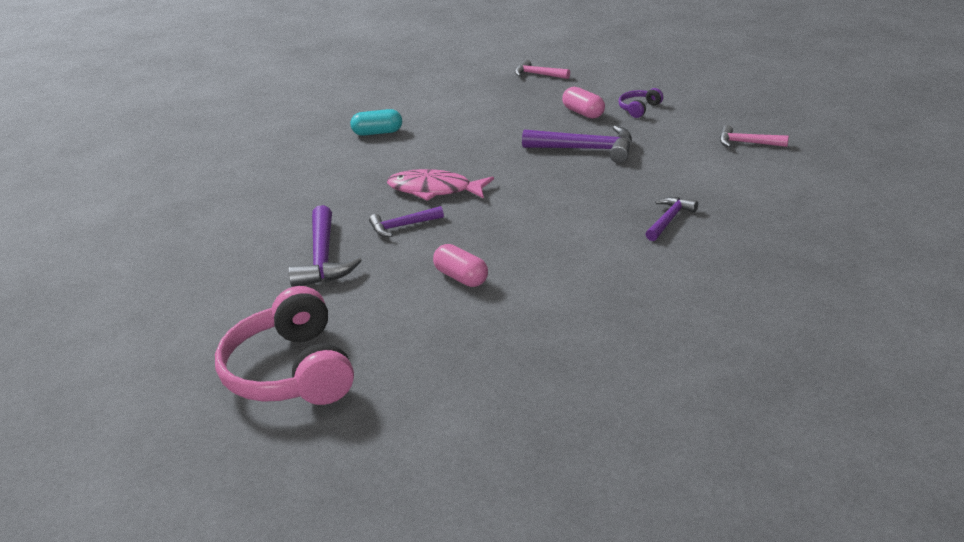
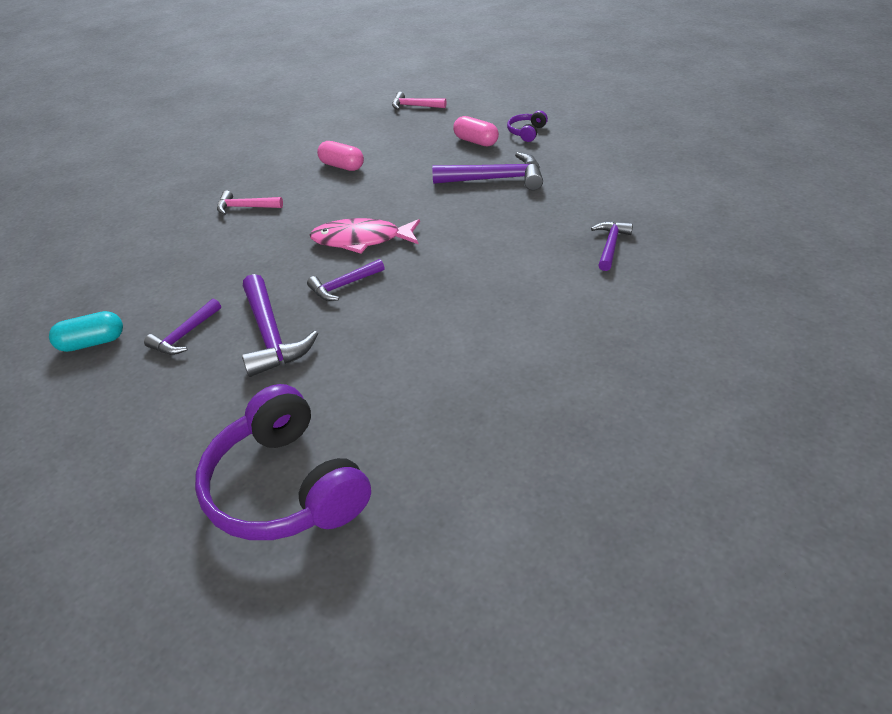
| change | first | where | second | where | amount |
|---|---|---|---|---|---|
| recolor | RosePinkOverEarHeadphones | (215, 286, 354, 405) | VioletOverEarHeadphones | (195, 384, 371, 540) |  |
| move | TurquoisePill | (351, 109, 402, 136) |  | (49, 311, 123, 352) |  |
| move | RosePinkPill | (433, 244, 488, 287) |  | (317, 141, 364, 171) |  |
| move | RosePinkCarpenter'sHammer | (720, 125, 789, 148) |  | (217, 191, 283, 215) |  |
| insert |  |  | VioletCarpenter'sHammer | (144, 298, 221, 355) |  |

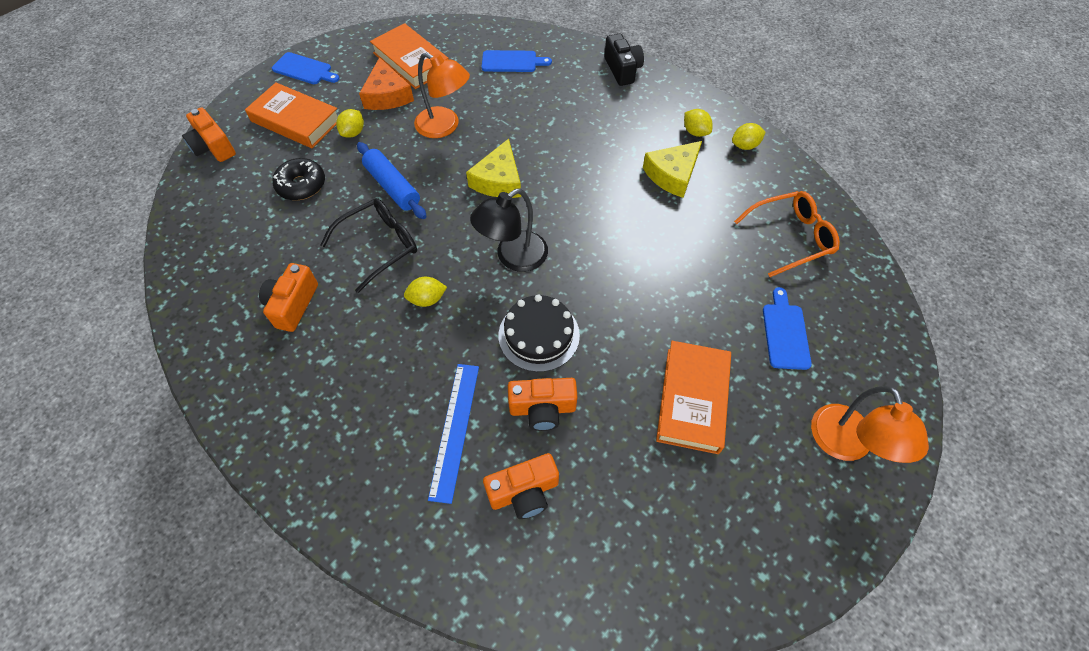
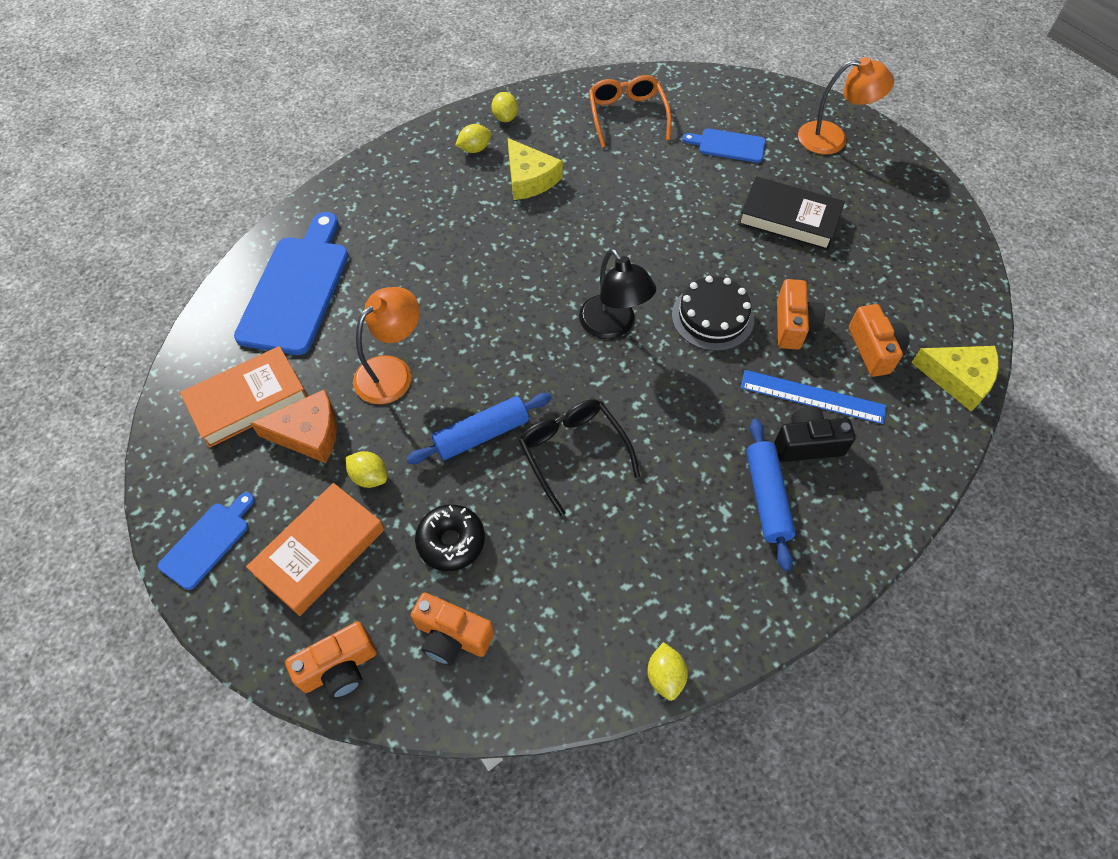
| change | first | where | second | where | amount |
|---|---|---|---|---|---|
| move | OrangeColouredCompactCamera | (259, 263, 318, 332) |  | (410, 593, 494, 665) |  |
| move | BrightYellowToyLemon | (404, 277, 447, 307) |  | (647, 642, 688, 701) |  |
| move | BrightYellowCheeseWedge | (466, 139, 521, 198) |  | (911, 346, 999, 412) |  |
| resize | CobaltBreadBoard | (482, 50, 552, 72) |  | (234, 212, 348, 355) | x1.93 |
| move | EbonyCompactCamera | (604, 33, 644, 86) |  | (774, 406, 856, 462) |  |
| recolor | OrangeColouredBook | (656, 341, 731, 454) | EbonyBook | (738, 176, 845, 251) |  |
| insert |  |  | CobaltDoughRoller | (746, 419, 796, 571) |  |

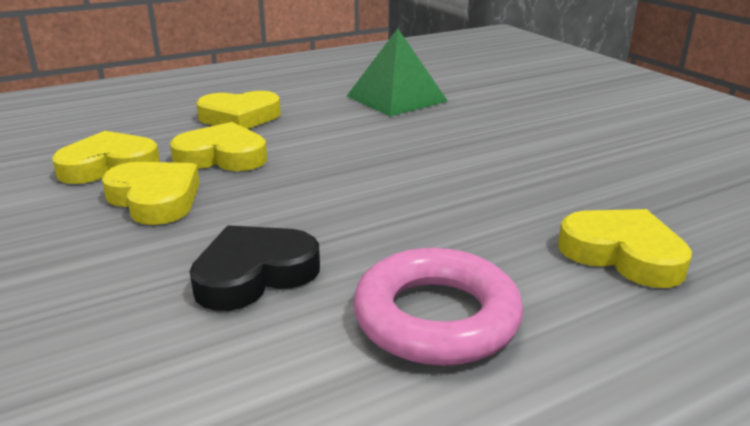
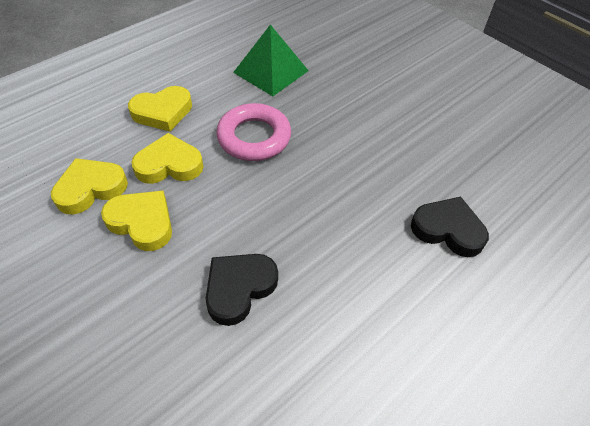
| change | first | where | second | where | amount |
|---|---|---|---|---|---|
| move | RosePinkTorus | (353, 248, 523, 366) |  | (216, 103, 291, 161) |  |
| recolor | BrightYellowHeartShape | (558, 209, 692, 288) | EbonyHeartShape | (411, 197, 489, 257) |  |

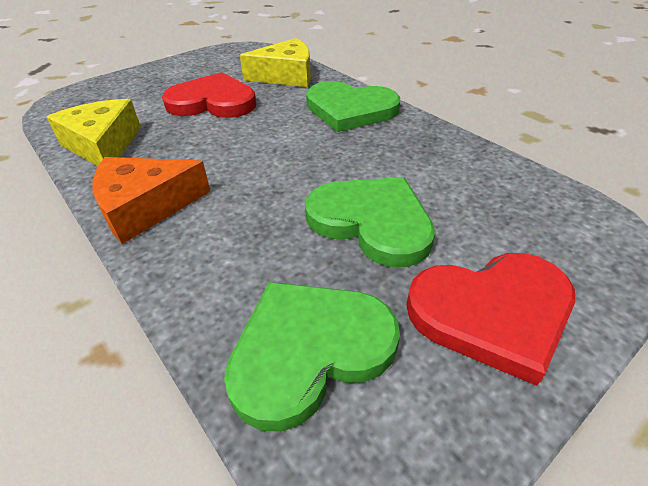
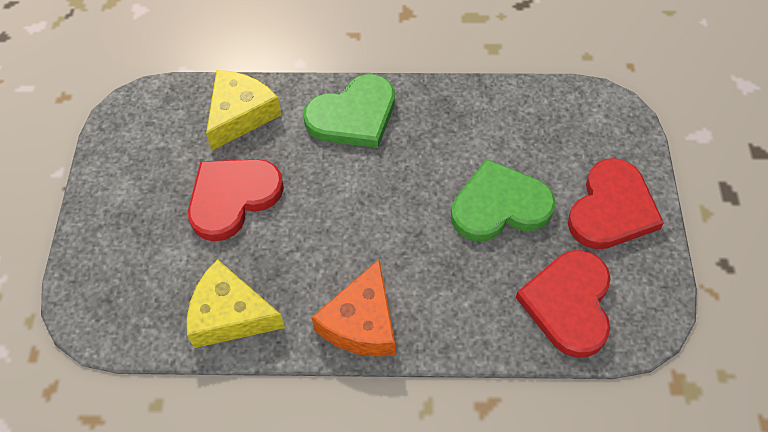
| change | first | where | second | where | amount |
|---|---|---|---|---|---|
| recolor | LeafGreenHeartShape | (224, 282, 400, 432) | ScarletHeartShape | (516, 250, 611, 358) |  |

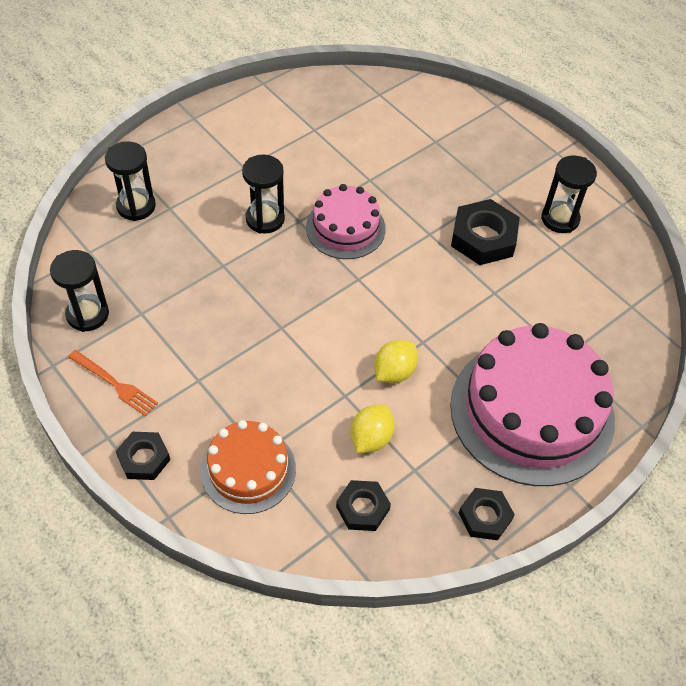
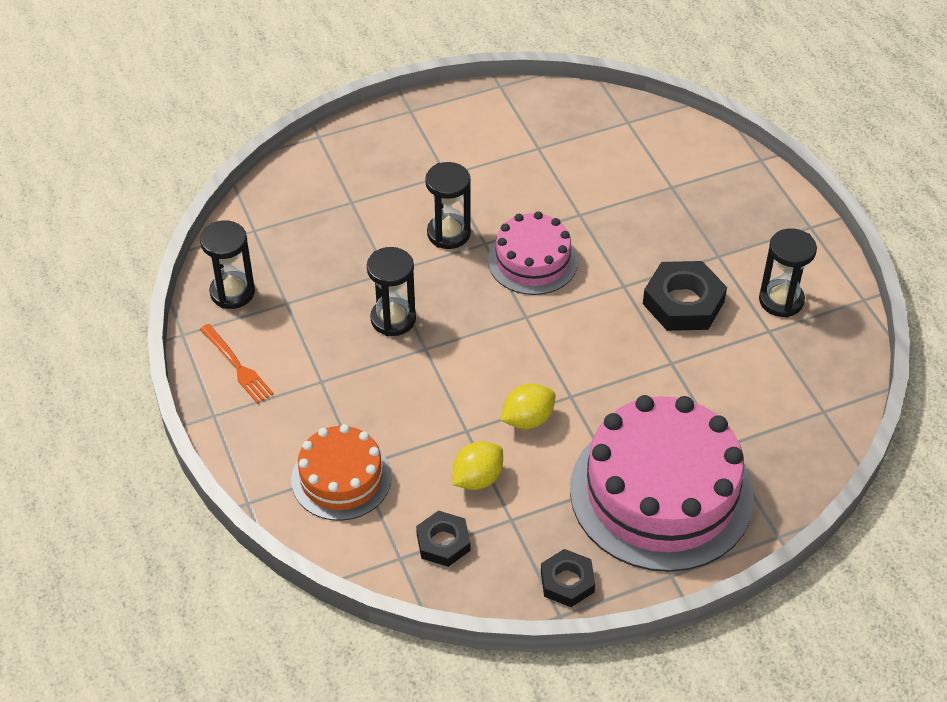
| change | first | where | second | where | amount |
|---|---|---|---|---|---|
| move | EbonySandTimer | (105, 141, 156, 221) |  | (367, 247, 416, 336) |  |
| delete | EbonyHexagonNut | (116, 432, 170, 480) |  |  |  |

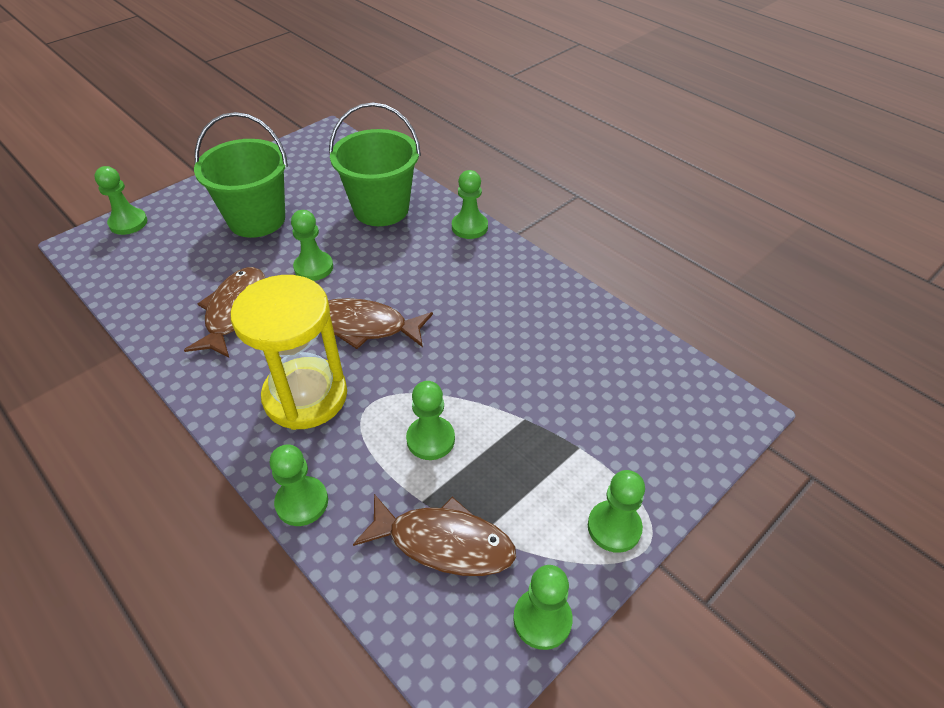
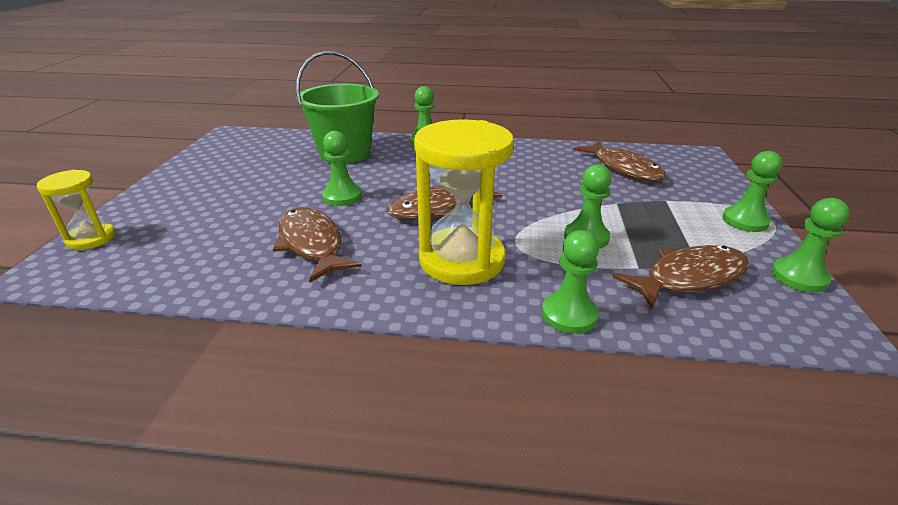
| change | first | where | second | where | amount |
|---|---|---|---|---|---|
| replace | LeafGreenChessPawn | (94, 166, 147, 235) | BrightYellowSandTimer | (37, 170, 116, 250) |  |
| delete | LeafGreenSandBucket | (194, 112, 288, 238) |  |  |  |
| insert |  |  | DarkBrownFish | (573, 141, 666, 181) |  |

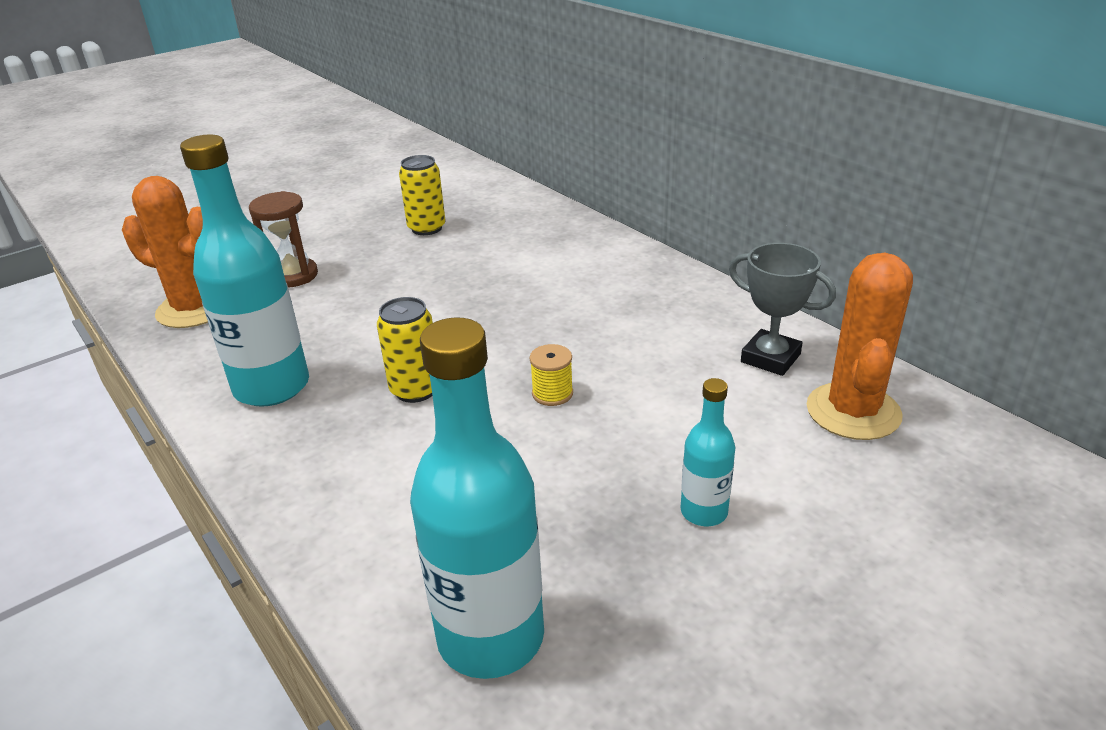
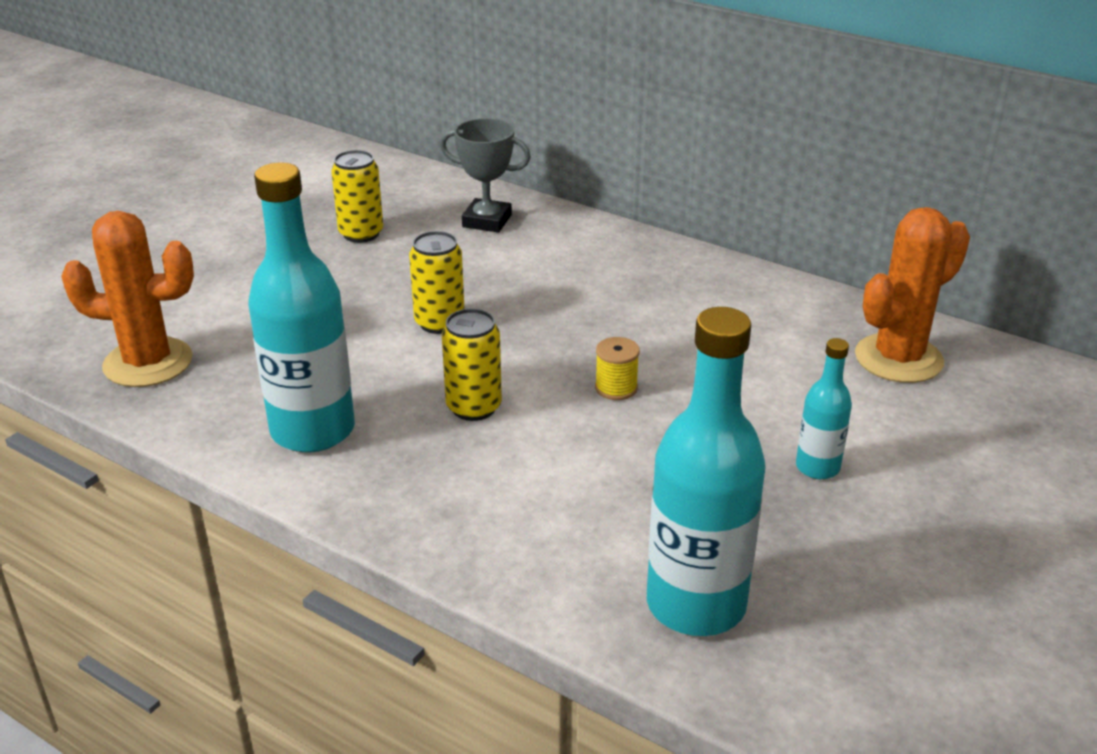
| change | first | where | second | where | amount |
|---|---|---|---|---|---|
| delete | DarkBrownSandTimer | (249, 191, 318, 288) |  |  |  |
| move | GreyPrizeCup | (729, 243, 836, 376) |  | (440, 118, 531, 232) |  |
| rotate | OrangeColouredPricklyPlant | (807, 253, 913, 440) |  | (855, 207, 970, 383) | 60 degrees clockwise |
| insert |  |  | BrightYellowSodaCan | (409, 231, 465, 334) |  |

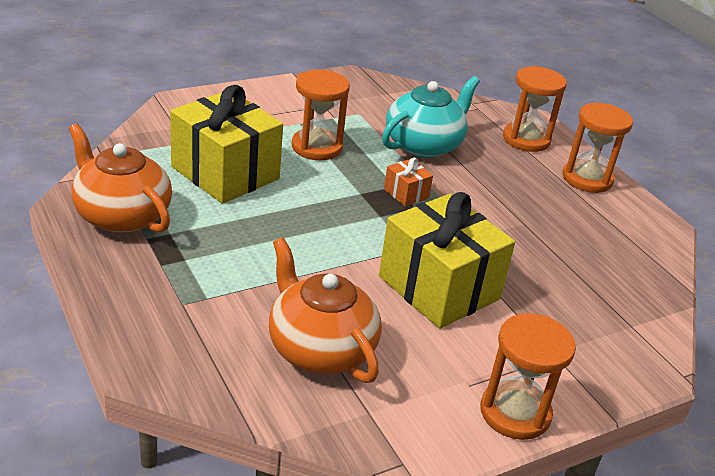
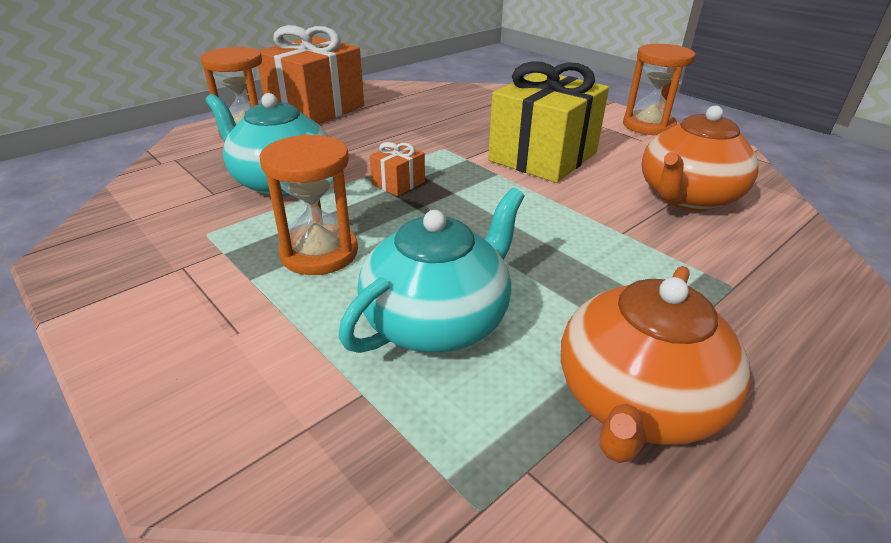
| change | first | where | second | where | amount |
|---|---|---|---|---|---|
| replace | BrightYellowWrappedGift | (170, 85, 283, 204) | TurquoiseTeapot | (339, 188, 524, 353) |  |
| replace | OrangeColouredSandTimer | (562, 103, 633, 193) | OrangeColouredWrappedGift | (258, 25, 364, 124) |  |

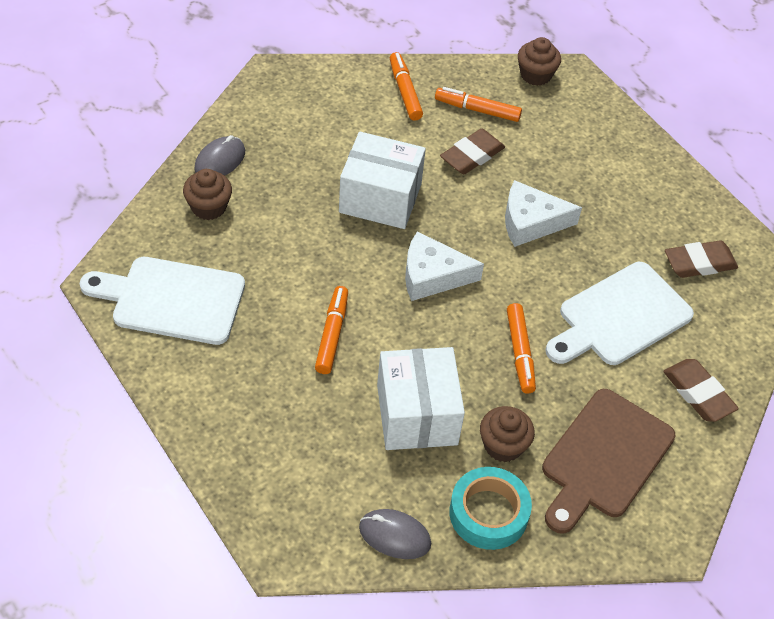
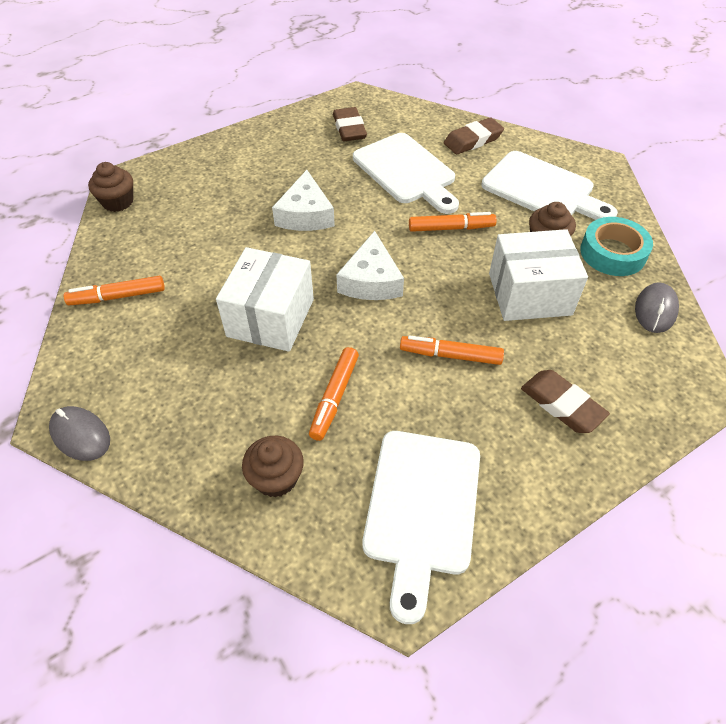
| change | first | where | second | where | amount |
|---|---|---|---|---|---|
| move | GreyPcMouse | (194, 135, 245, 176) |  | (49, 406, 110, 461) |  |
| move | OrangeColouredMarkerPen | (435, 87, 522, 122) |  | (309, 347, 359, 441) |  |
| move | DarkBrownEraser | (440, 129, 505, 174) |  | (521, 370, 610, 433) |  |
| recolor | DarkBrownBreadBoard | (542, 389, 675, 534) | SnowWhiteBreadBoard | (481, 151, 618, 220) |  |

